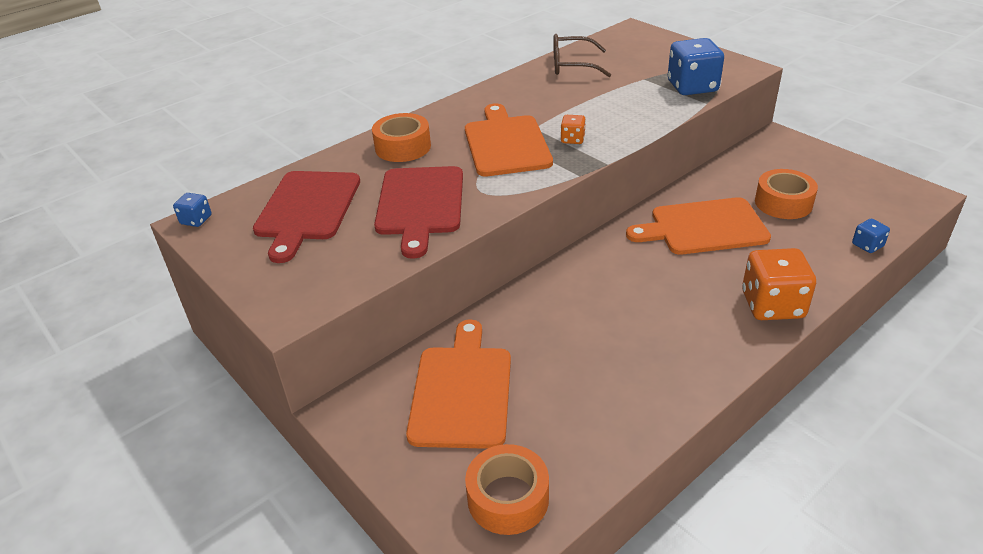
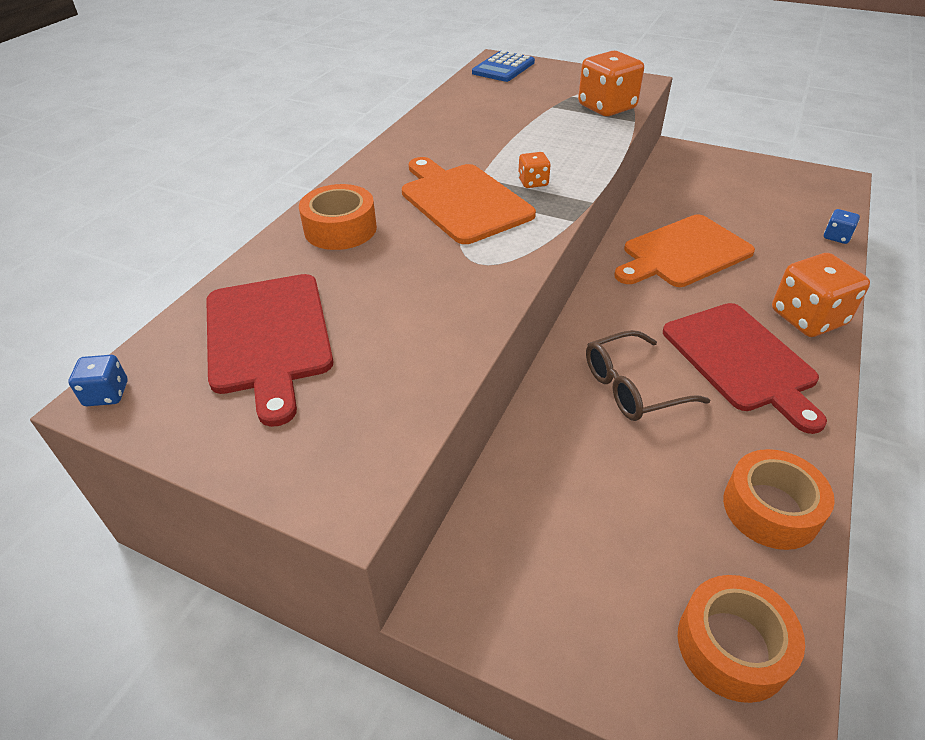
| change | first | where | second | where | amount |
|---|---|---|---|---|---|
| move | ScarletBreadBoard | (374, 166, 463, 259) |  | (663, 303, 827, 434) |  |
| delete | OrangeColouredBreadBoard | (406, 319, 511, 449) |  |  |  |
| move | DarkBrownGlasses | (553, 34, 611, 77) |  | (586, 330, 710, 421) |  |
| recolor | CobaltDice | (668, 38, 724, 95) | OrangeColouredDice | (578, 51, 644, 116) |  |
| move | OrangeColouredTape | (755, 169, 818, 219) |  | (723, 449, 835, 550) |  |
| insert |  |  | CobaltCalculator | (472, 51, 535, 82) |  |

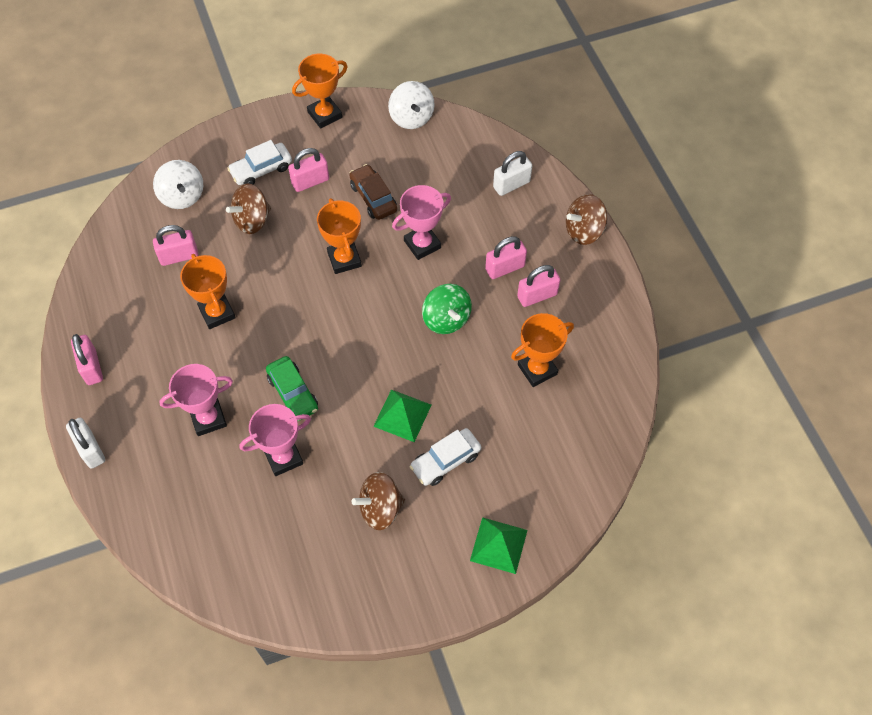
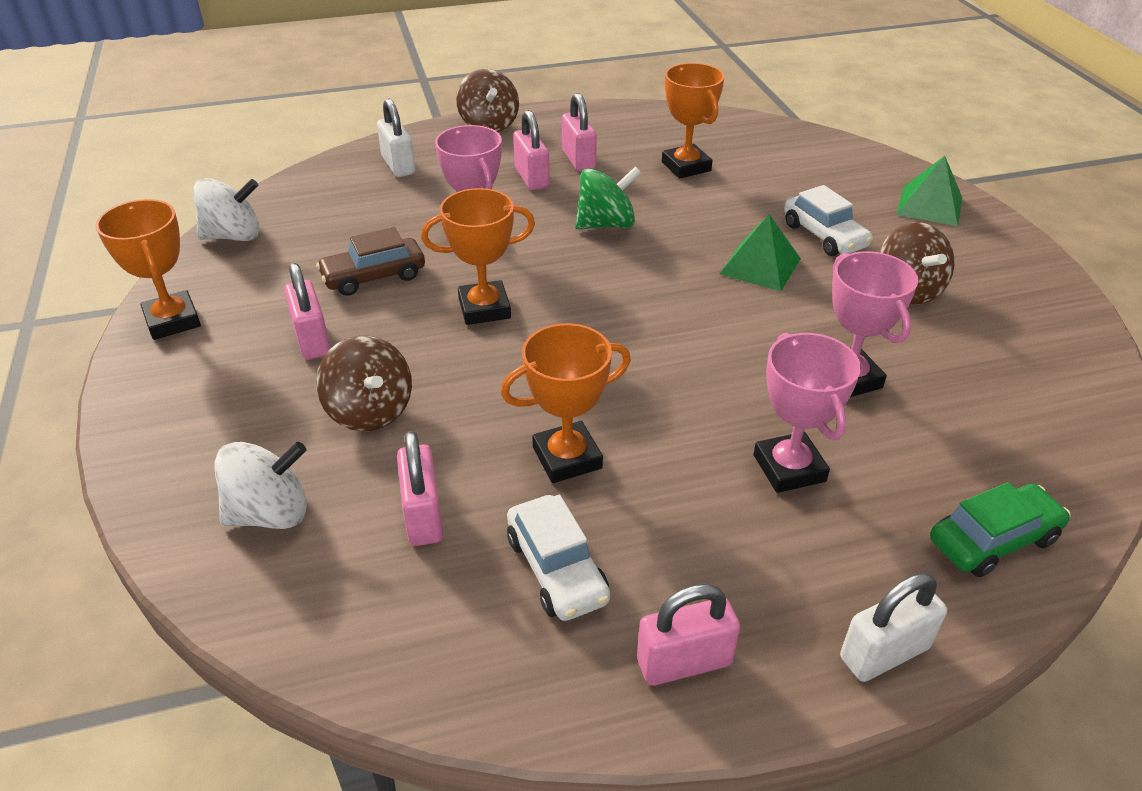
| change | first | where | second | where | amount |
|---|---|---|---|---|---|
| move | SnowWhiteToyCar | (227, 140, 292, 185) |  | (507, 495, 610, 621) |  |
| move | LeafGreenToyCar | (266, 356, 318, 421) |  | (930, 482, 1071, 577) |  |

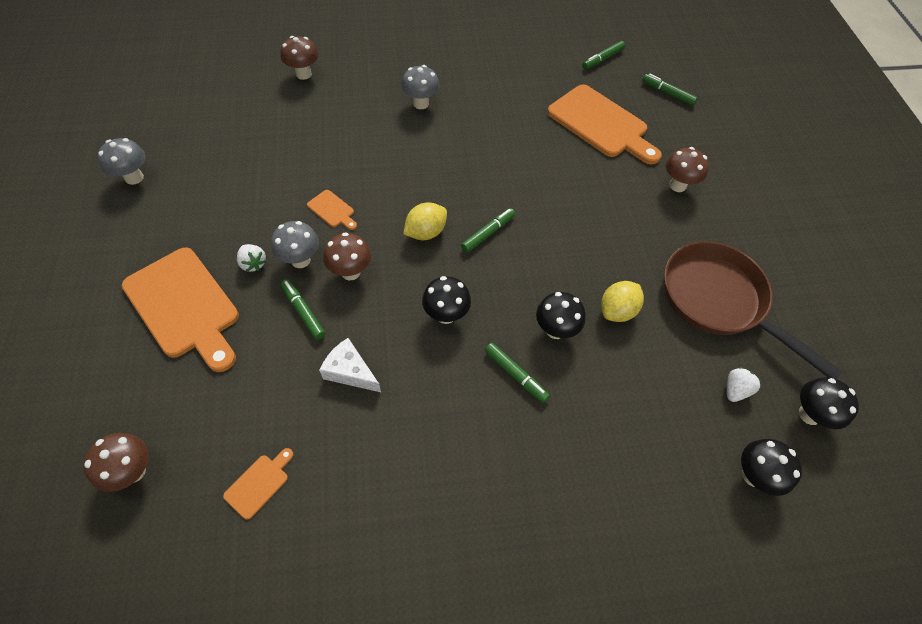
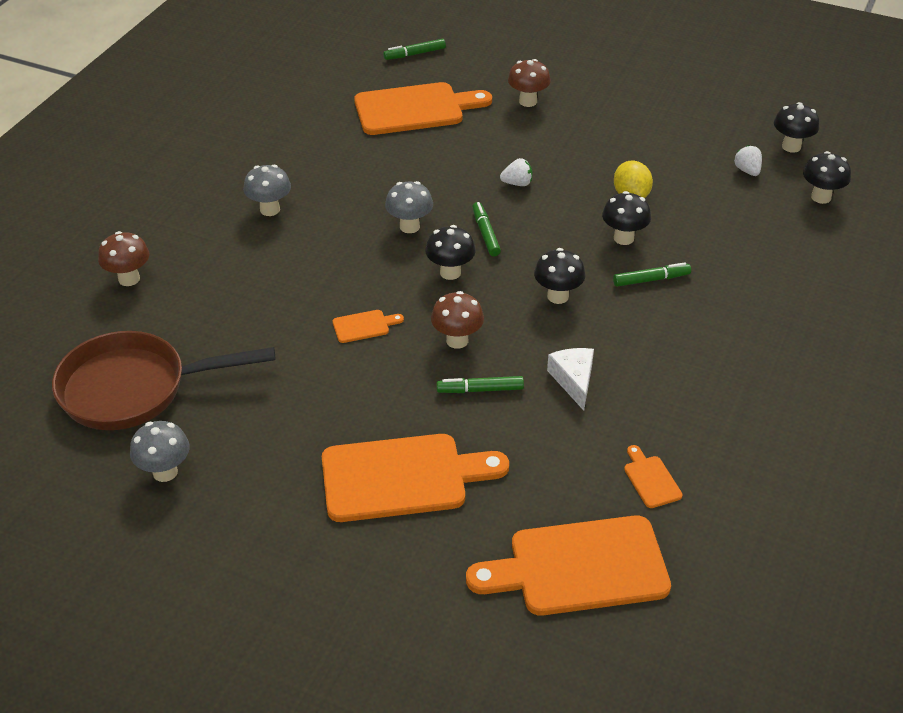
| change | first | where | second | where | amount |
|---|---|---|---|---|---|
| replace | DarkBrownMushroom | (83, 433, 149, 492) | OrangeColouredBreadBoard | (466, 515, 671, 616) |  |
| move | SnowWhiteBerry | (237, 244, 266, 272) |  | (500, 158, 532, 186) |  |
| move | GreyMushroom | (271, 221, 319, 268) |  | (385, 181, 433, 233) |  |
| rotate | SnowWhiteCheeseWedge | (319, 338, 381, 392) |  | (547, 348, 594, 411) | 105 degrees clockwise |
| replace | BrightYellowToyLemon | (403, 203, 447, 240) | EbonyMushroom | (425, 225, 476, 280) |  |
| delete | LeafGreenMarkerPen | (582, 41, 625, 69) |  |  |  |
| move | DarkBrownFryingPan | (664, 241, 843, 379) |  | (52, 331, 275, 430) |  |

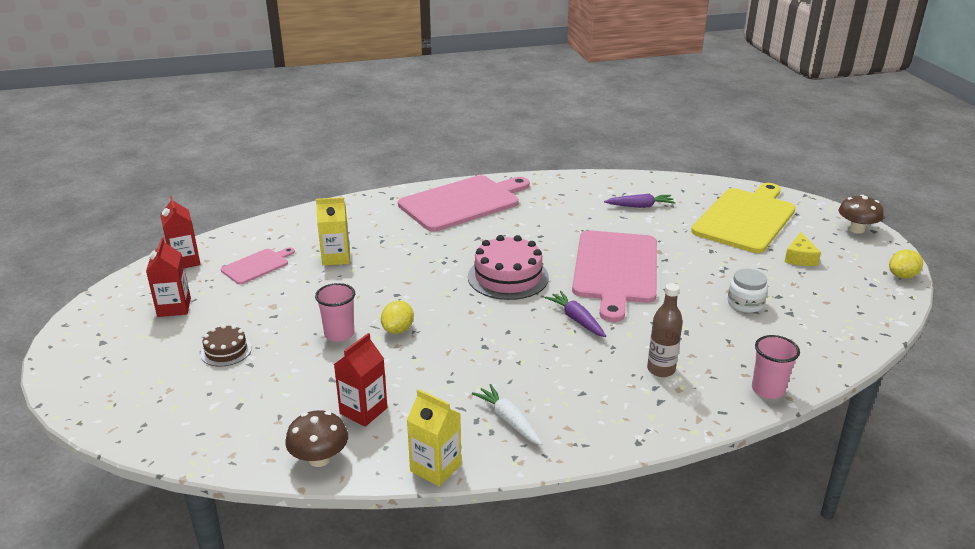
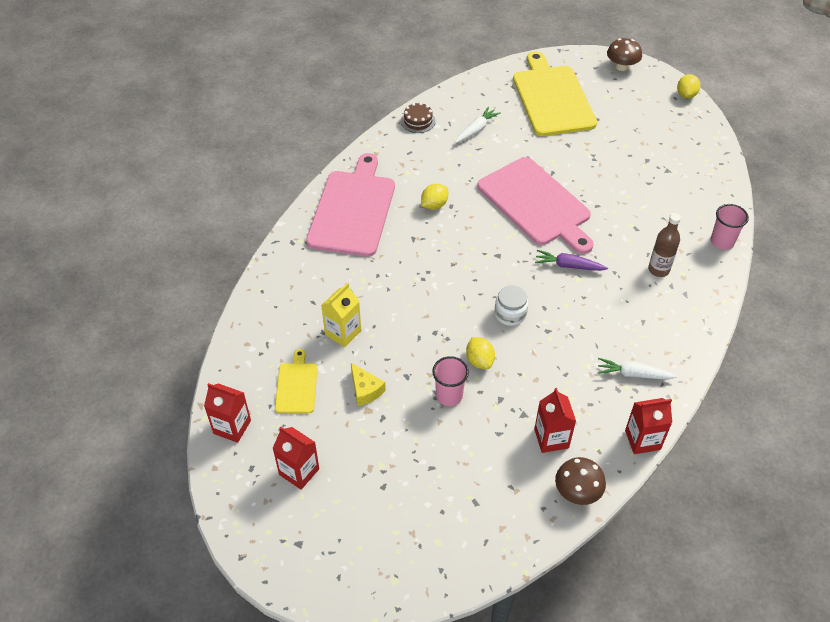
| change | first | where | second | where | amount |
|---|---|---|---|---|---|
| move | DarkBrownCake | (200, 325, 252, 367) |  | (401, 102, 435, 133) |  |
| recolor | RosePinkBreadBoard | (221, 247, 295, 284) | BrightYellowBreadBoard | (275, 349, 318, 413) |  |
| recolor | BrightYellowJuiceCarton | (407, 389, 461, 486) | ScarletJuiceCarton | (625, 398, 672, 454) |  |
| delete | RosePinkCake | (468, 235, 549, 300) |  |  |  |
| recolor | VioletToyCarrot | (604, 194, 675, 208) | SnowWhiteToyCarrot | (455, 106, 501, 143) |  |
| move | SnowWhiteJar | (728, 269, 768, 313) |  | (495, 285, 528, 326) |  |
| move | BrightYellowCheeseWedge | (785, 232, 821, 266) |  | (351, 363, 386, 406) |  |
| insert |  |  | BrightYellowToyLemon | (421, 184, 448, 210) |  |

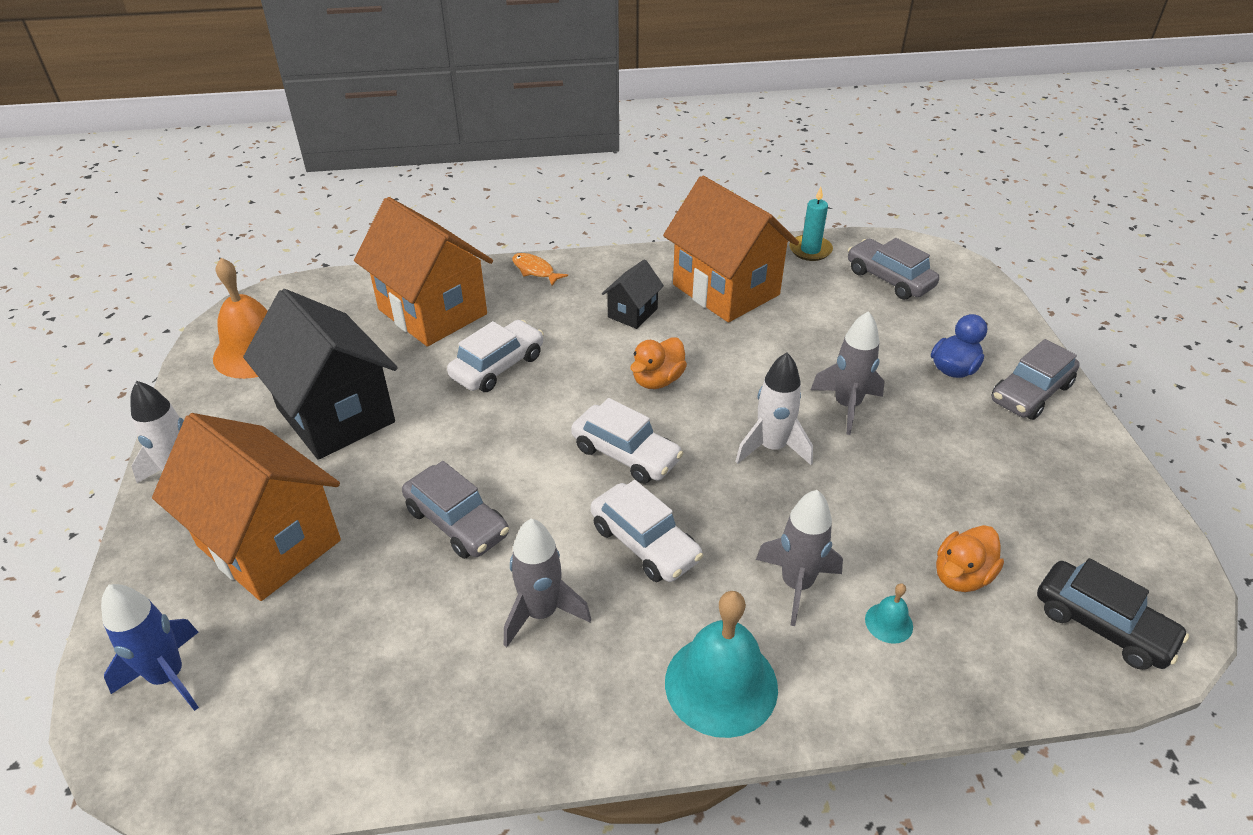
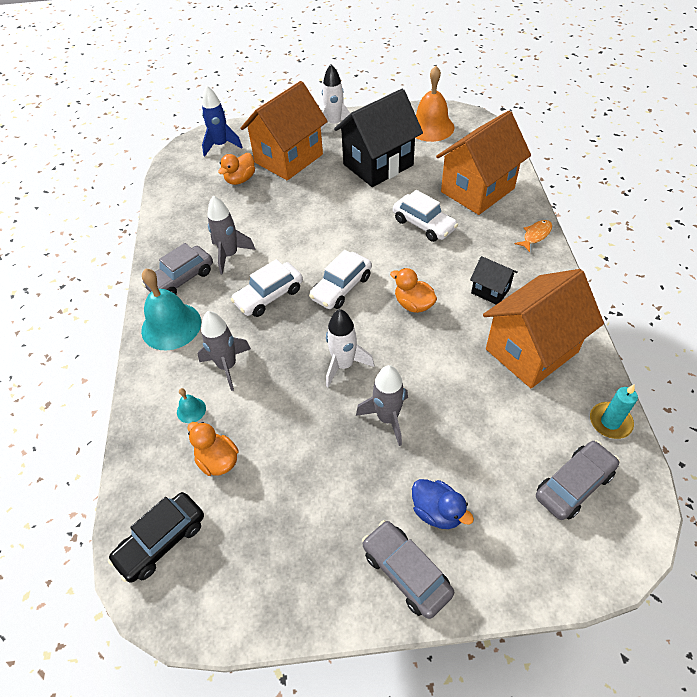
| change | first | where | second | where | amount |
|---|---|---|---|---|---|
| move | GreyToyCar | (402, 461, 509, 559) |  | (142, 243, 213, 294) |  |
| insert |  |  | OrangeColouredDuck | (218, 153, 255, 185) |  |

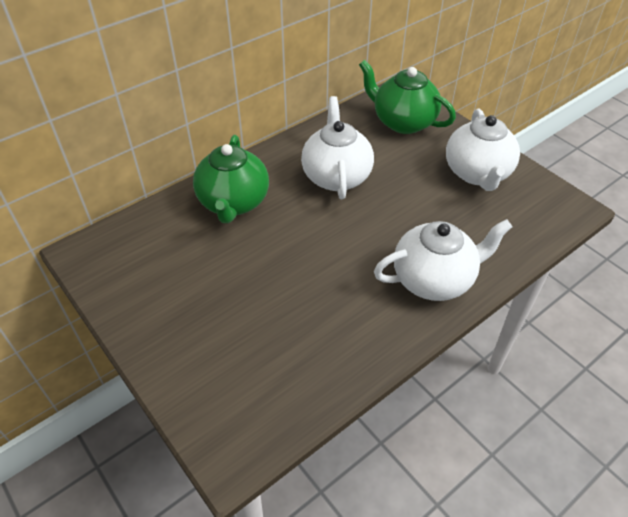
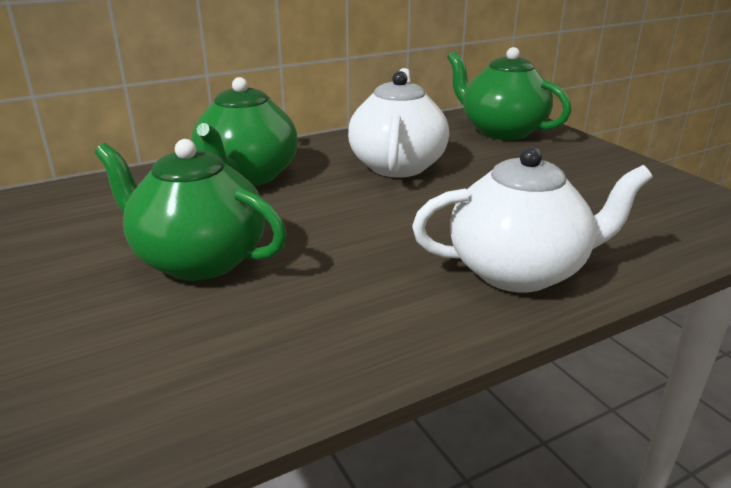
| change | first | where | second | where | amount |
|---|---|---|---|---|---|
| delete | SnowWhiteTeapot | (446, 109, 520, 191) |  |  |  |
| insert |  |  | LeafGreenTeapot | (95, 139, 287, 281) |  |

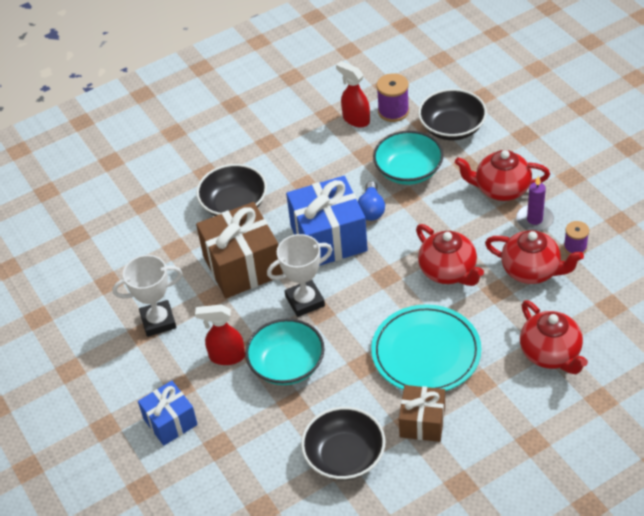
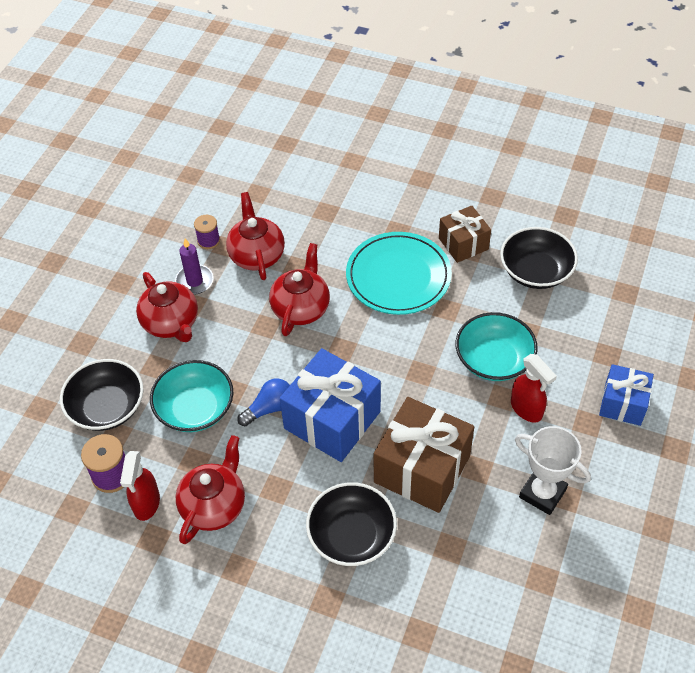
| change | first | where | second | where | amount |
|---|---|---|---|---|---|
| delete | SnowWhitePrizeCup | (267, 234, 333, 317) |  |  |  |
| move | ScarletTeapot | (520, 300, 588, 374) |  | (176, 435, 245, 544) |  |

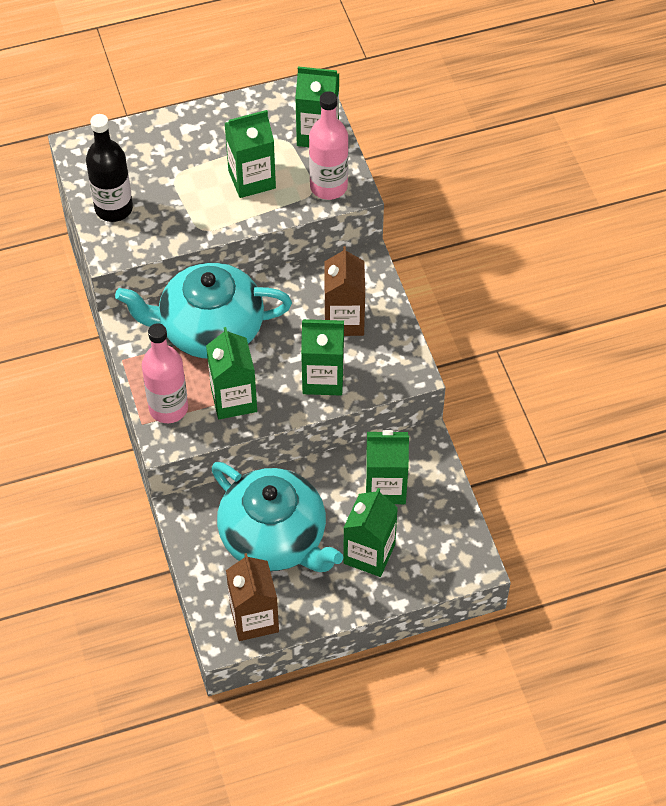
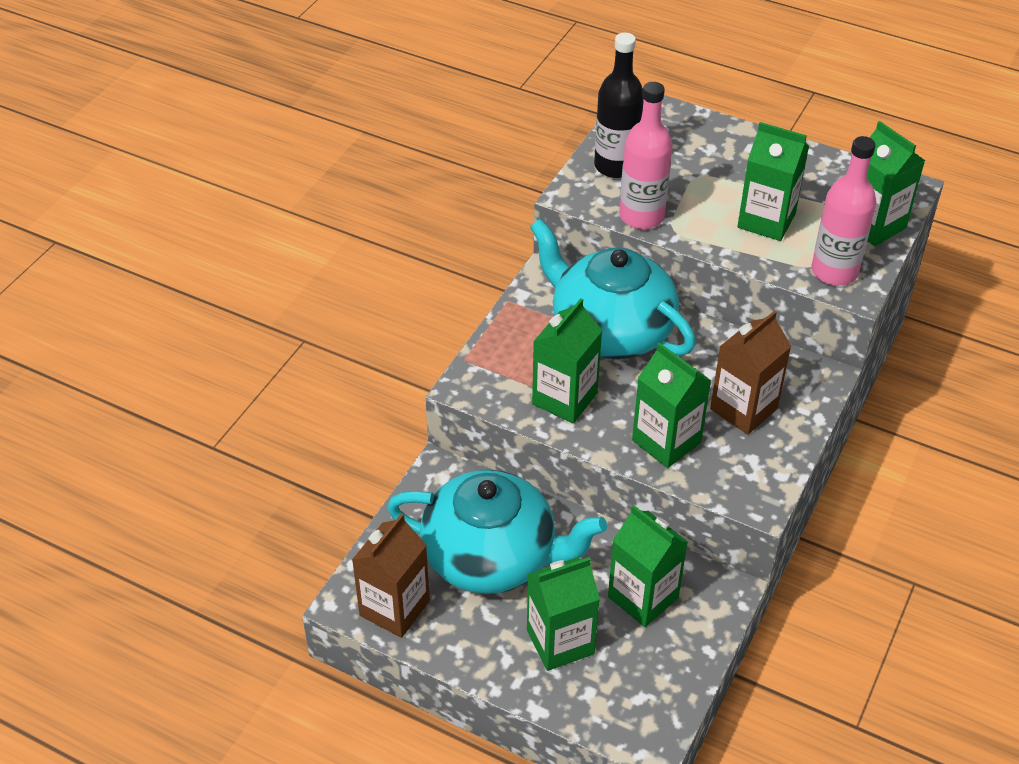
| change | first | where | second | where | amount |
|---|---|---|---|---|---|
| move | RosePinkBottle | (142, 323, 188, 423) |  | (619, 82, 672, 229) |  |
| rotate | TurquoiseTeapot | (211, 462, 343, 572) |  | (387, 470, 607, 594) | 75 degrees counterclockwise |

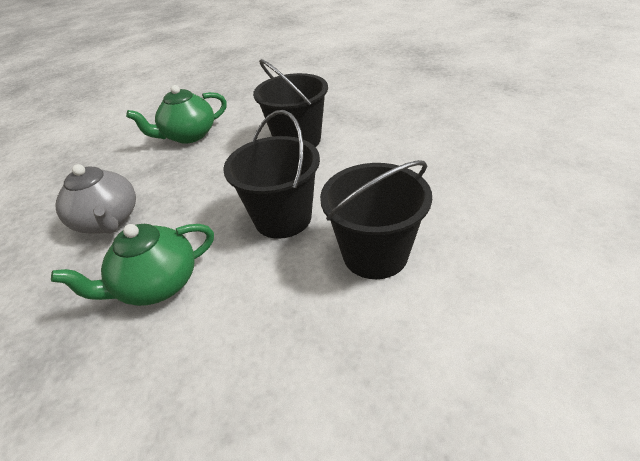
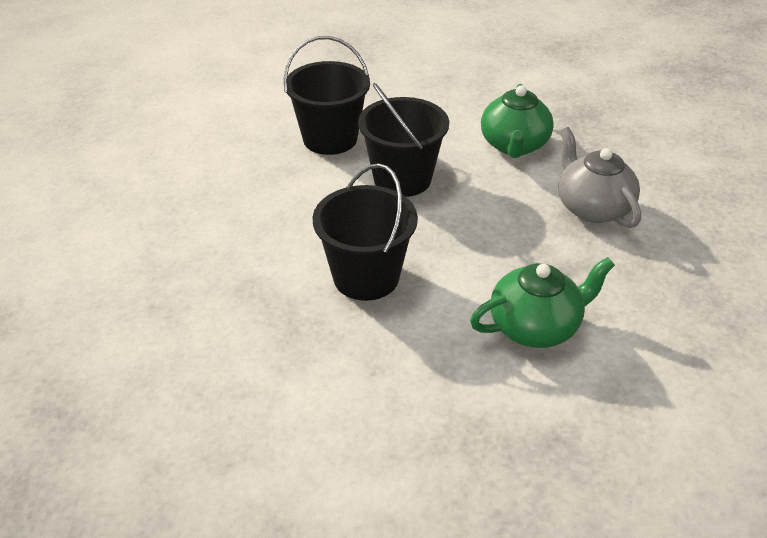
| change | first | where | second | where | amount |
|---|---|---|---|---|---|
| rotate | LeafGreenTeapot | (51, 224, 214, 306) |  | (481, 84, 554, 158) | 120 degrees clockwise |

